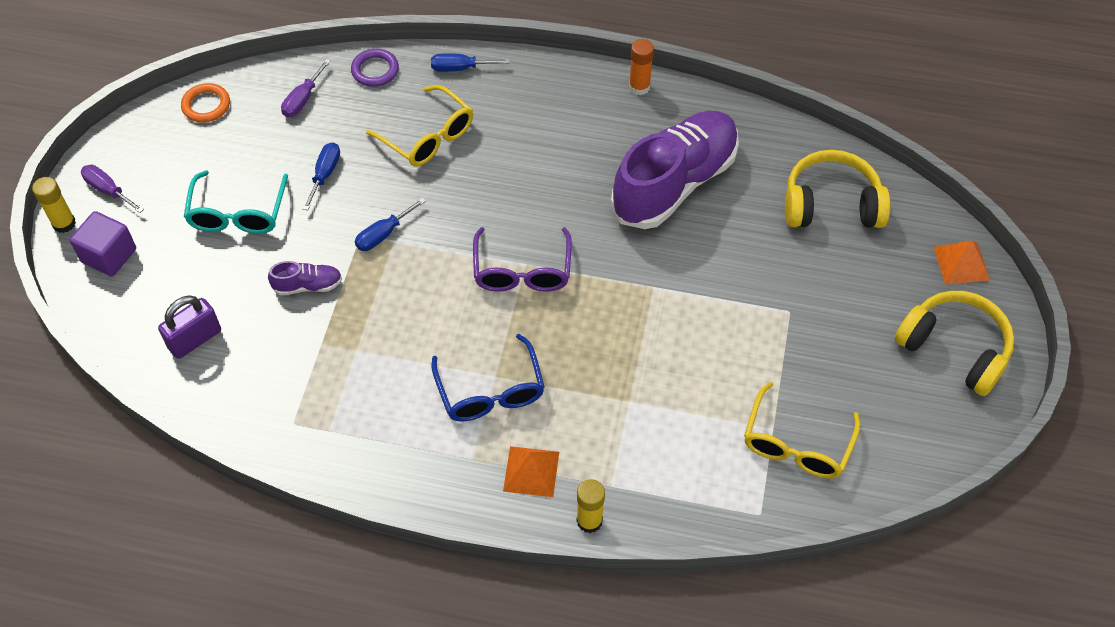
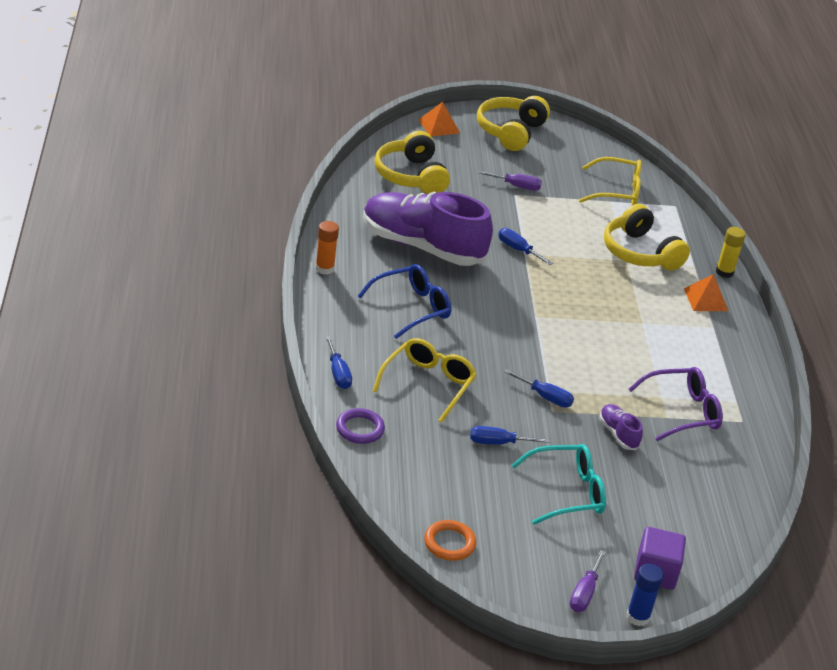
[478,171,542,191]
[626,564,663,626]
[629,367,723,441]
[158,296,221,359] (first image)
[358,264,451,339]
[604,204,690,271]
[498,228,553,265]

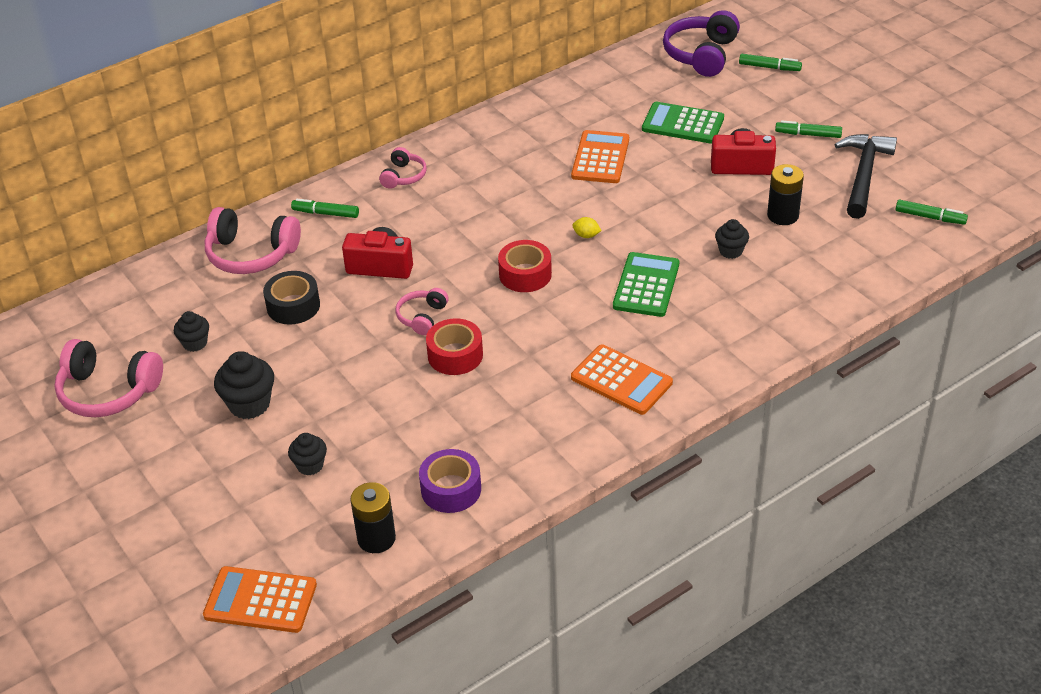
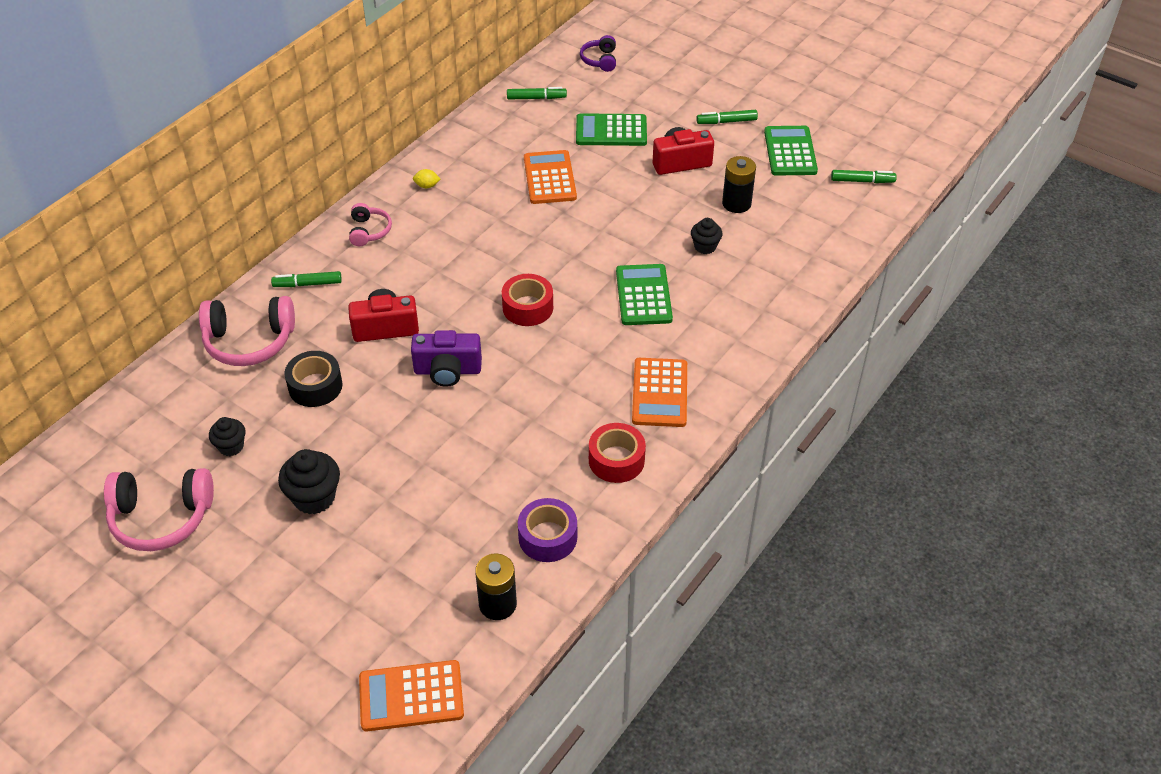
[580,35,616,72]
[507,87,567,100]
[764,126,818,176]
[413,169,440,188]
[411,330,482,387]
[589,423,646,483]
[632,358,687,427]
[288,433,327,475] (first image)

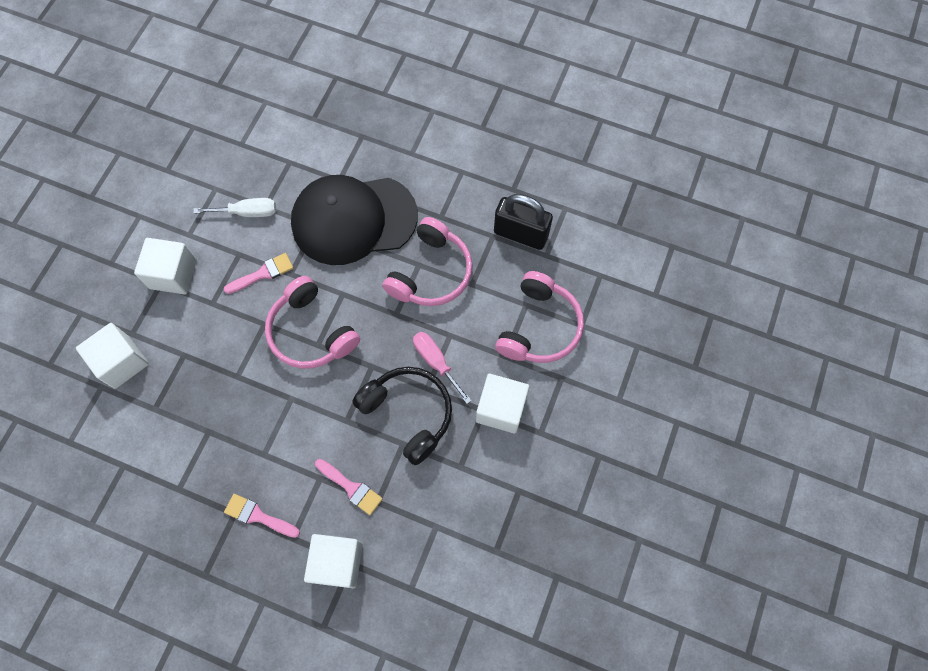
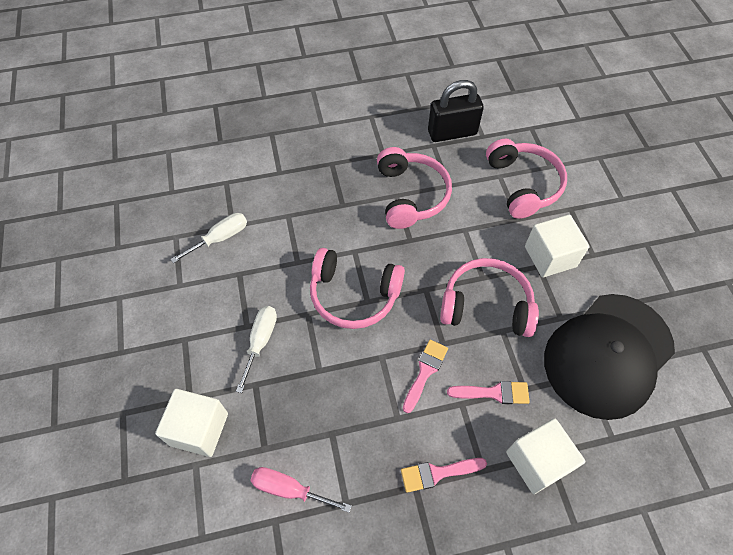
[544,294,675,420]
[134,238,197,295] (first image)
[403,340,448,413]
[250,467,352,513]
[440,258,539,337]
[236,306,277,393]

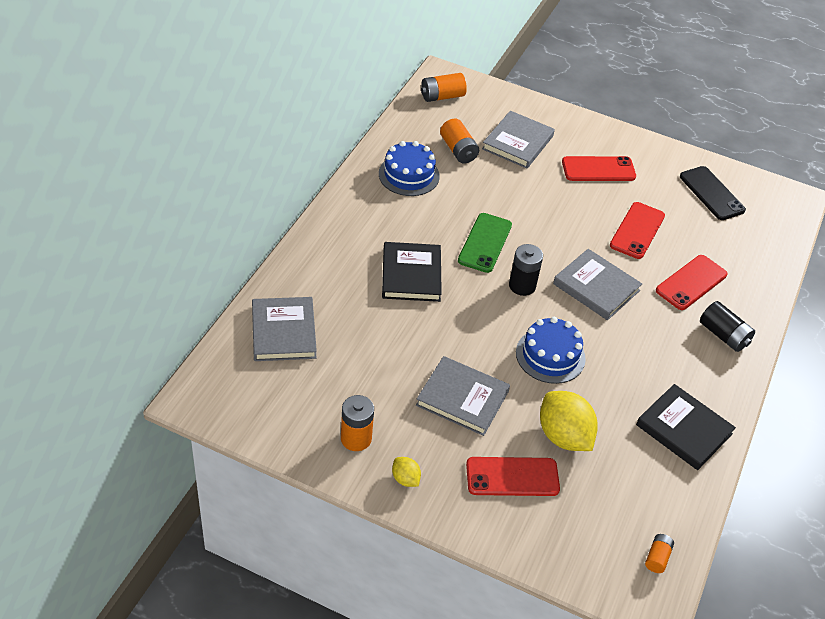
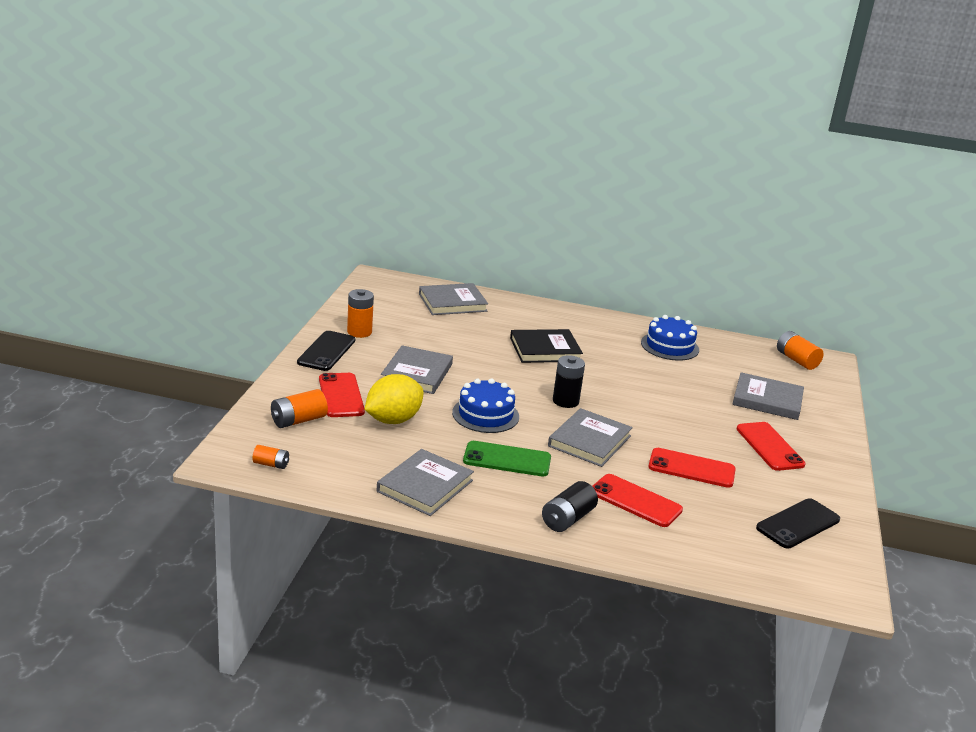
[271,389,328,428]
[463,441,551,477]
[377,449,474,516]
[297,331,355,371]

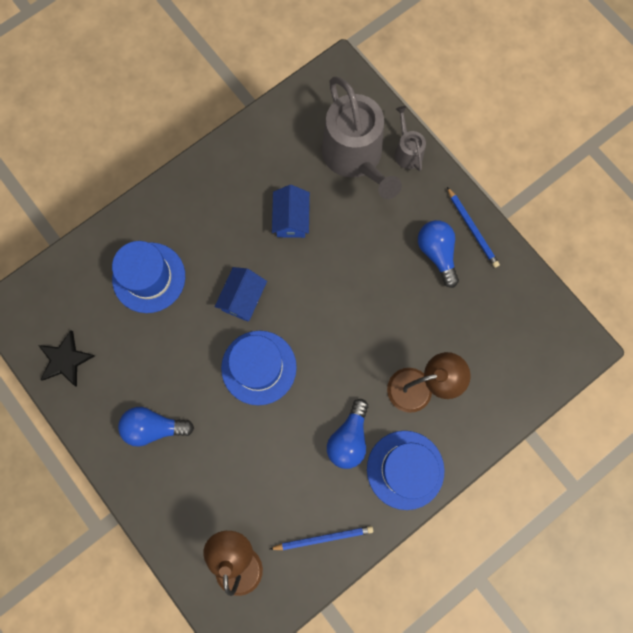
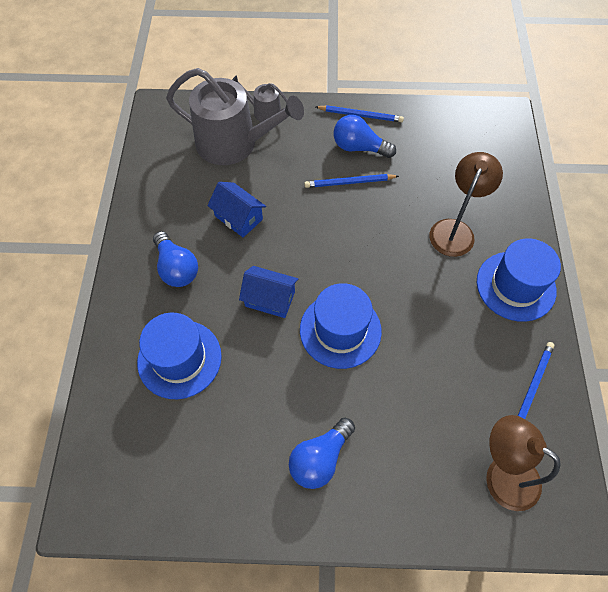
[239,266,298,318]
[38,330,95,387] (first image)
[153,231,198,287]
[304,174,399,188]

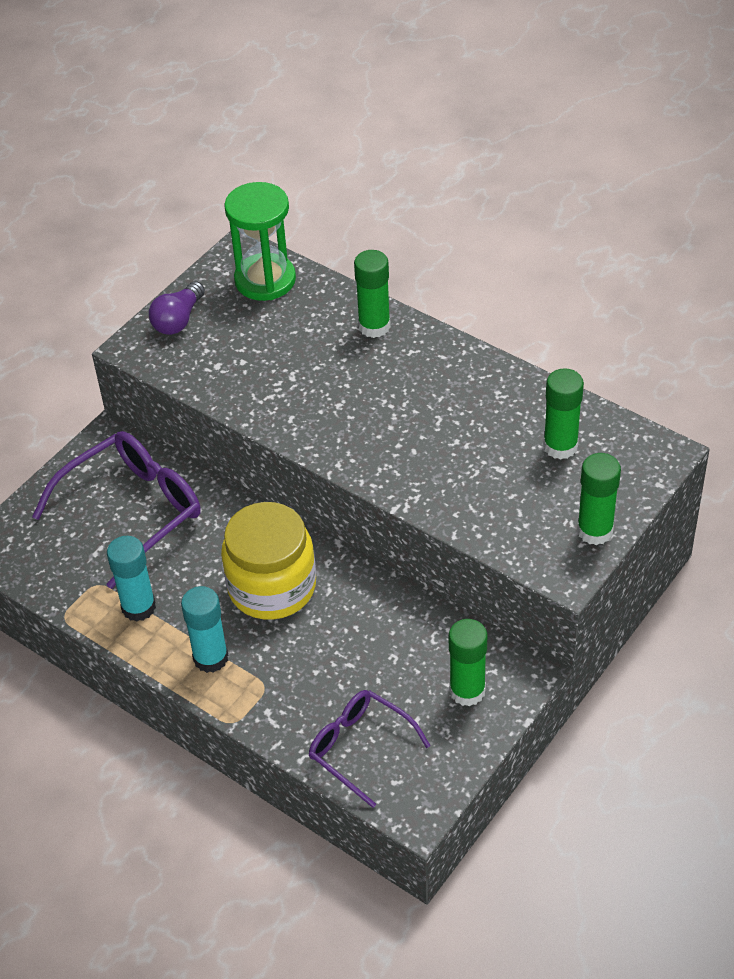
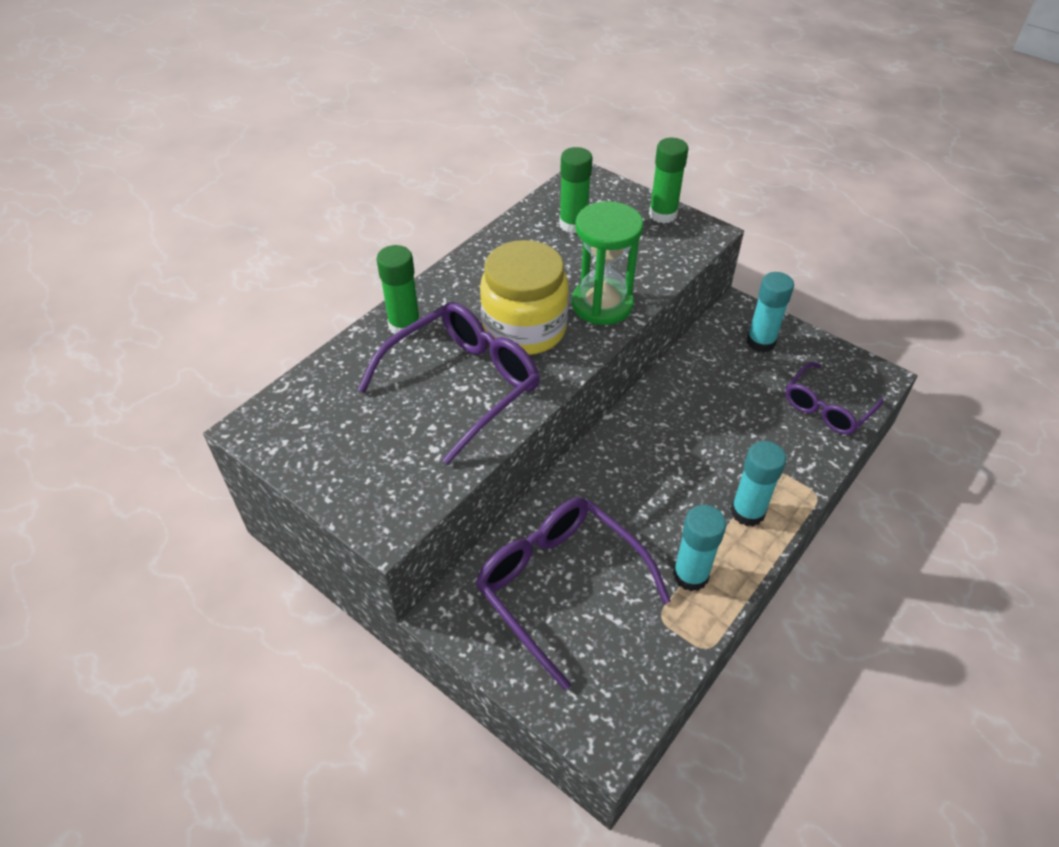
[572,201,644,325]
[149,281,205,335] (first image)
[480,240,569,355]
[747,272,794,352]
[358,302,539,465]

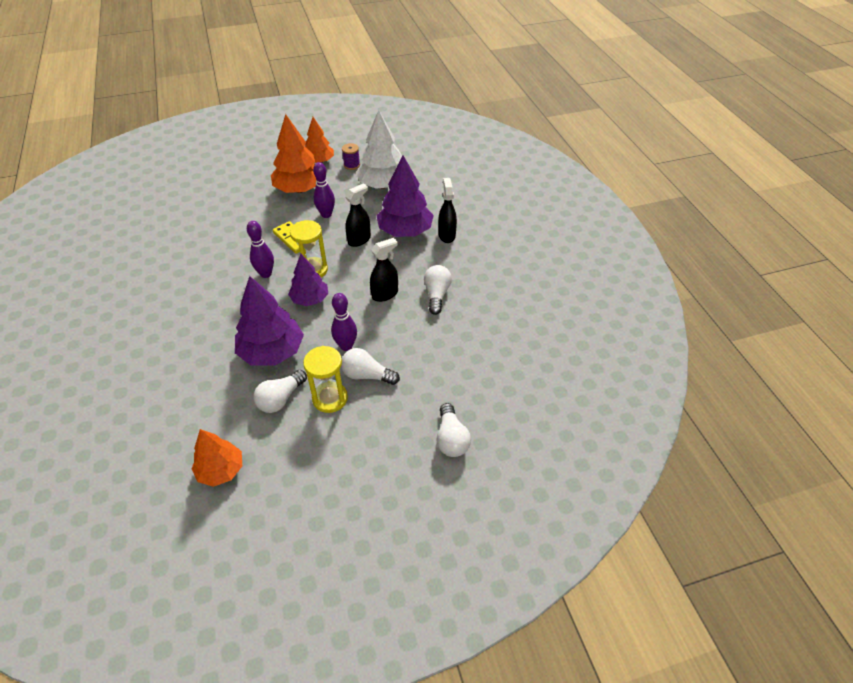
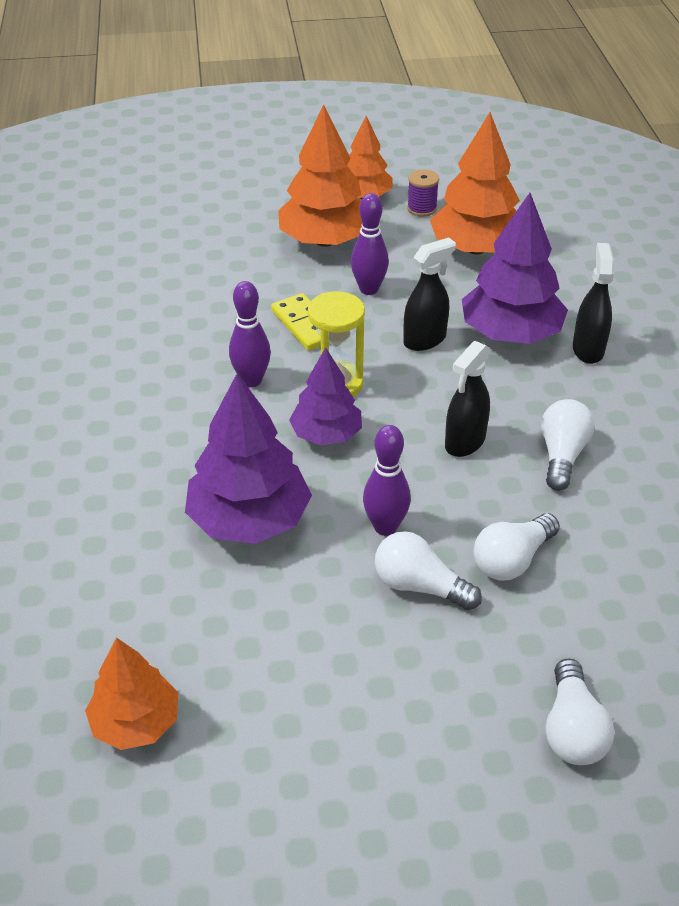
[430,112,520,254]
[445,341,491,457]
[303,346,348,413] (first image)
[474,513,560,581]

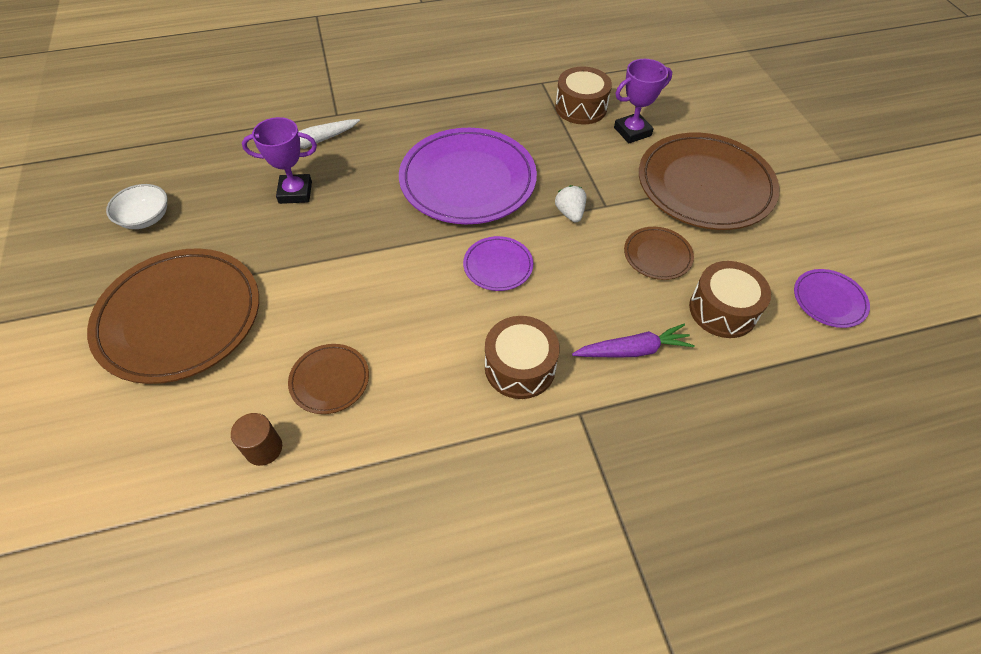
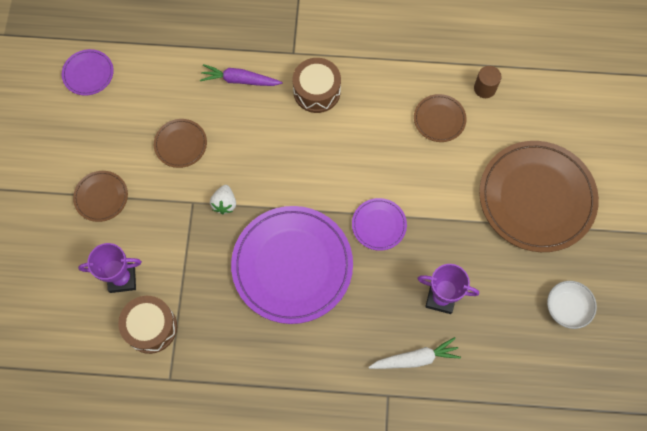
[73,171,128,222]
[352,198,407,251]
[689,261,771,338] (first image)

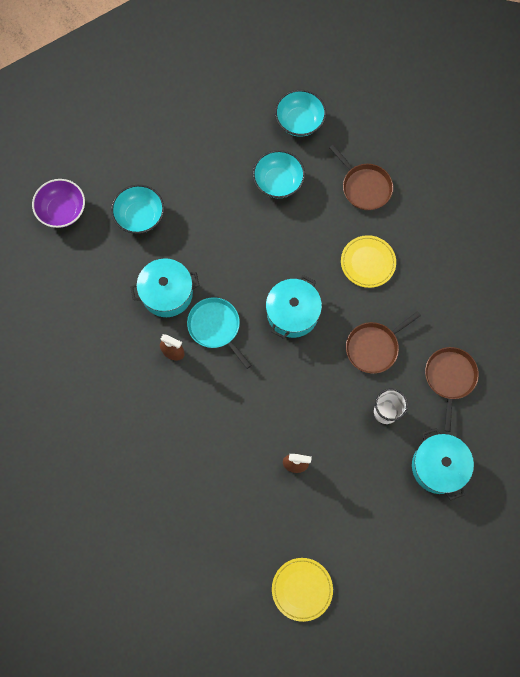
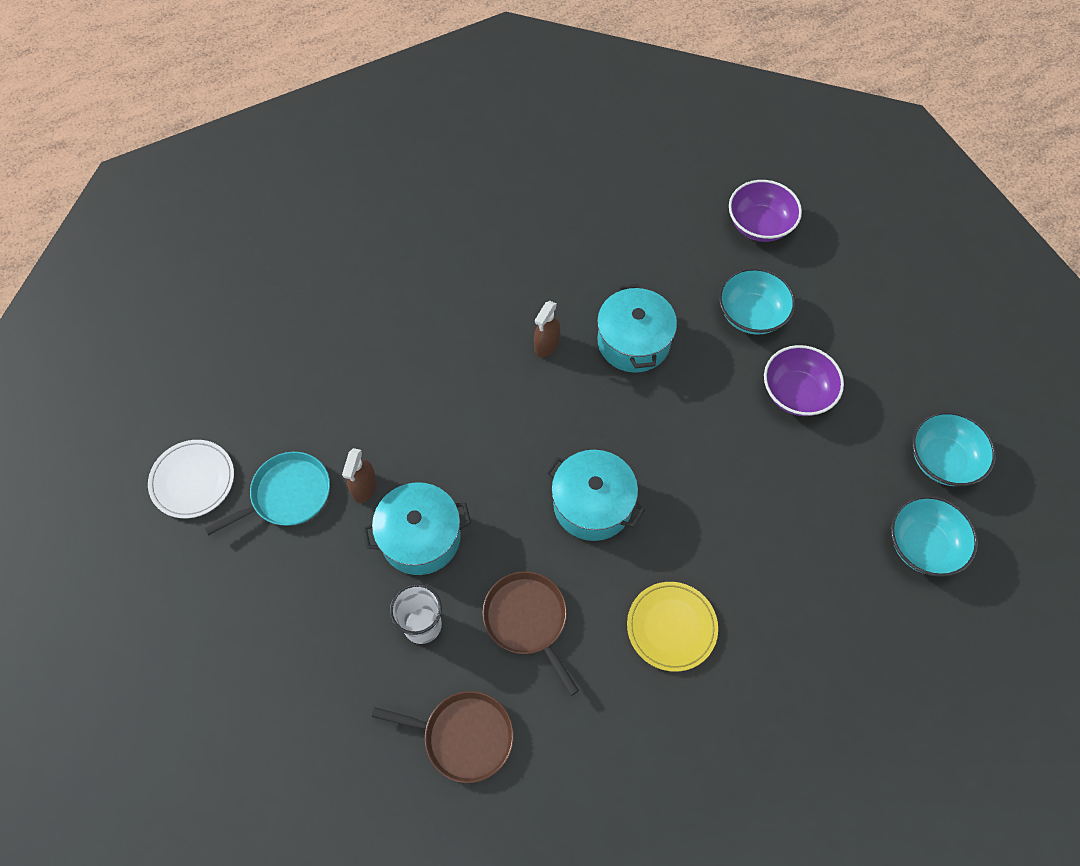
[329,145,393,210] (first image)
[912,411,996,486]
[205,452,330,535]
[362,482,471,575]
[148,440,234,518]
[764,345,844,416]

